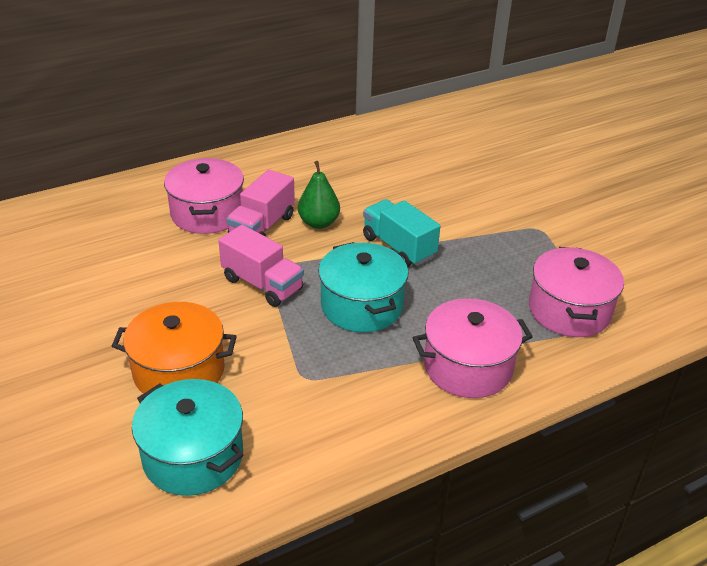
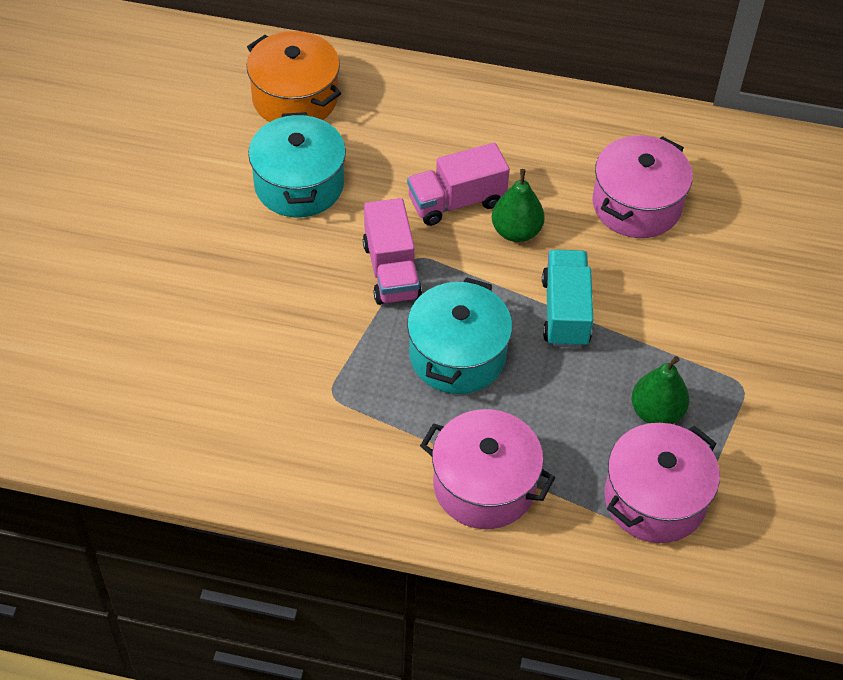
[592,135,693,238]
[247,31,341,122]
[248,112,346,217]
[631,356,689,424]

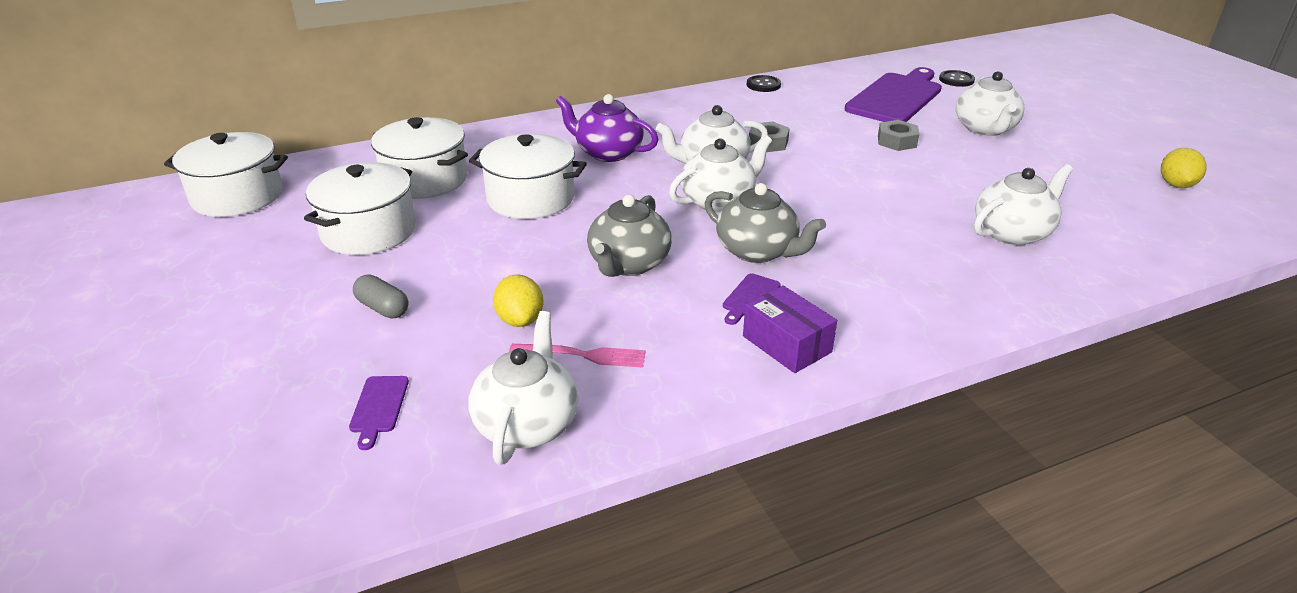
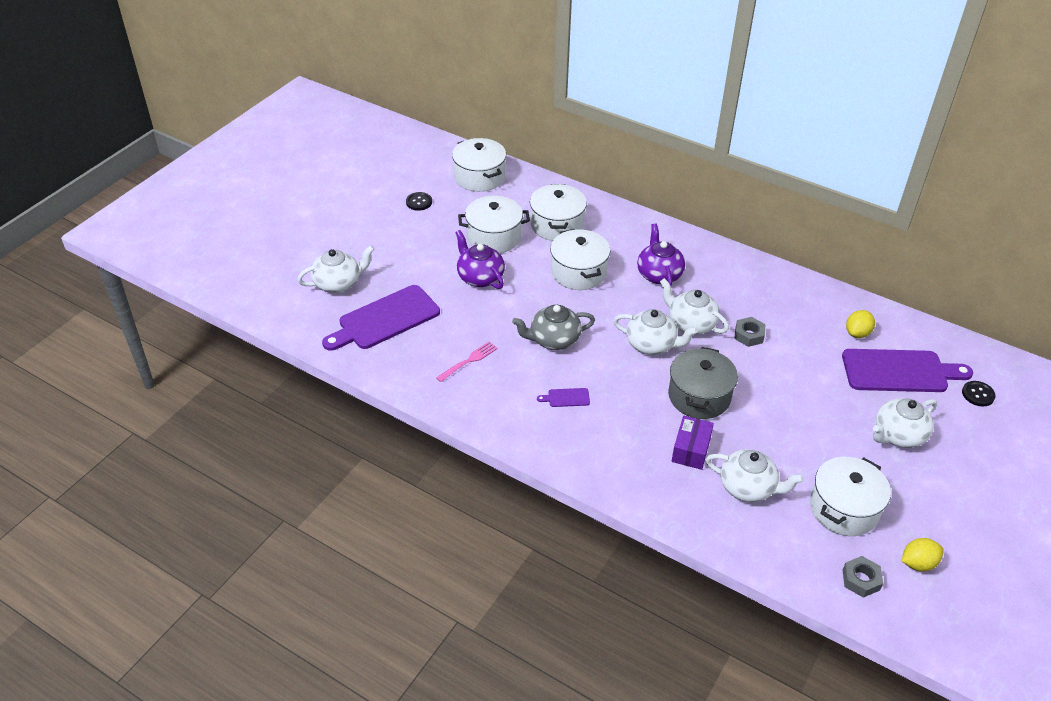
[406,192,432,211]
[843,556,883,598]
[705,183,826,263] (first image)
[846,310,875,338]
[353,275,409,319] (first image)
[672,416,714,470]
[297,245,374,293]
[436,342,498,382]
[322,285,440,351]
[455,230,505,289]
[668,347,738,419]
[810,457,891,536]

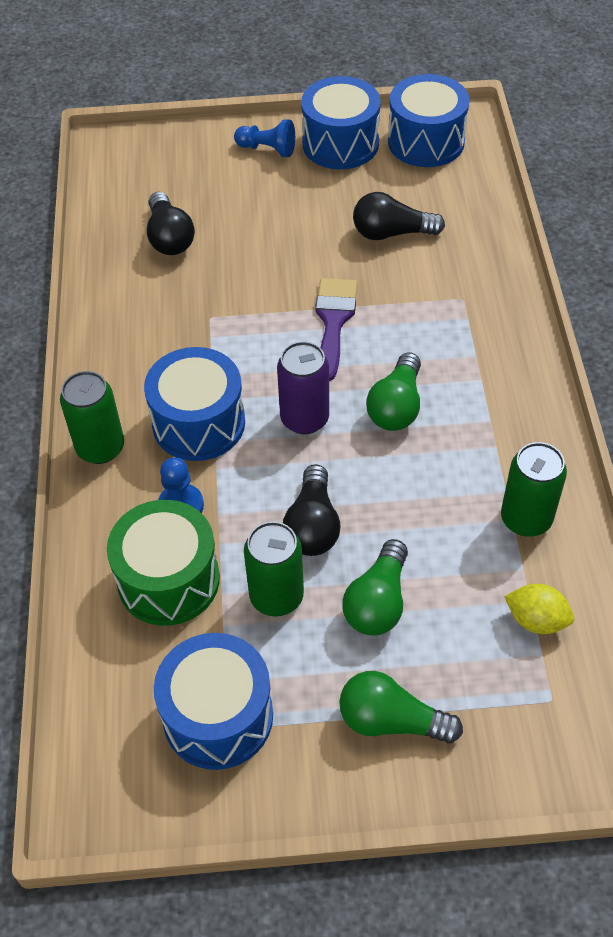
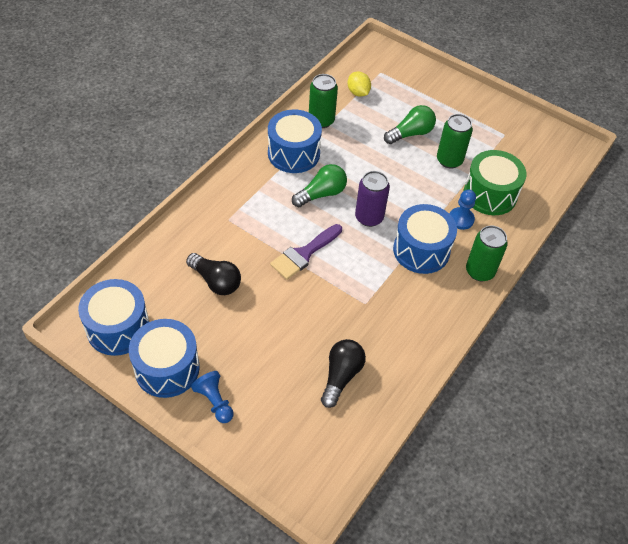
[283,464,341,556] (first image)
[268,109,322,173]
[339,671,463,744] (first image)

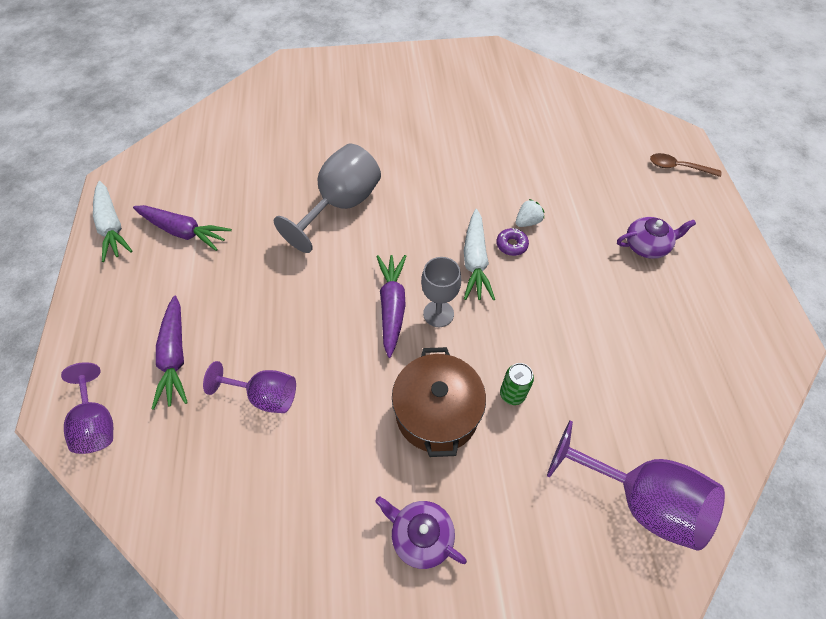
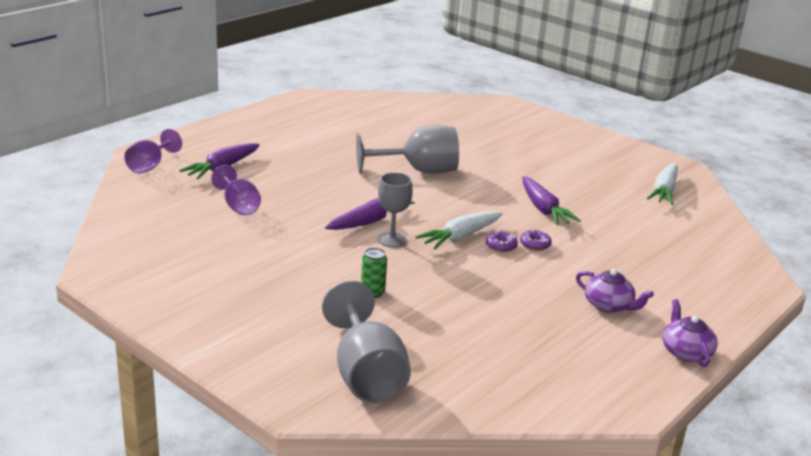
[650,153,722,177] (first image)
[647,163,678,205]
[520,230,552,251]
[522,176,581,225]
[392,347,486,457] (first image)
[322,280,411,403]
[663,299,718,367]

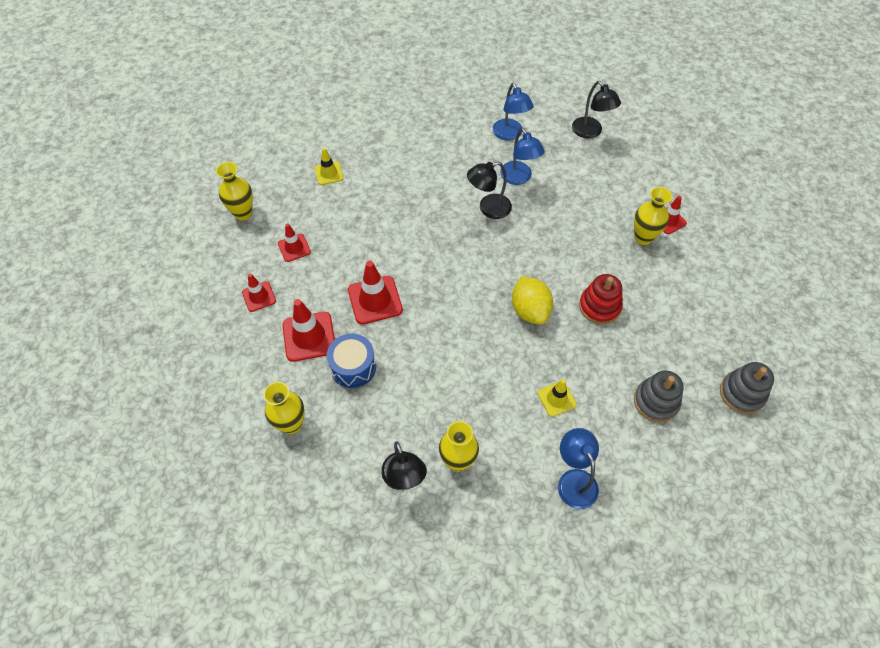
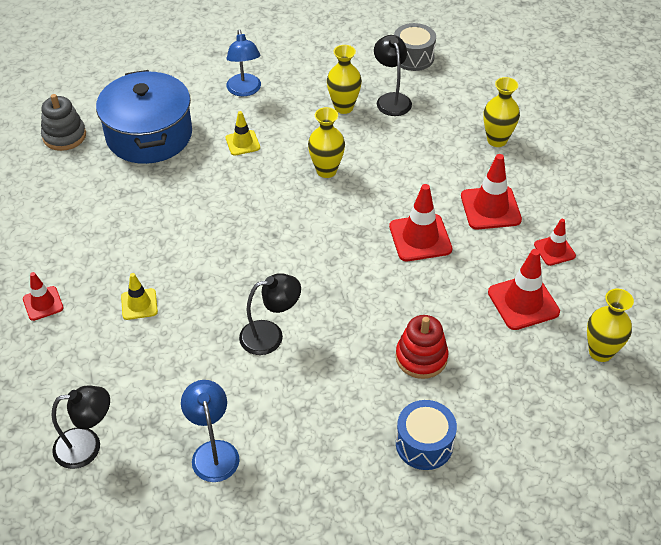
[51,385,110,469]
[500,128,545,185] (first image)
[121,273,158,320]
[308,107,345,178]
[488,249,560,330]
[396,315,449,379]
[512,277,553,325] (first image)
[396,400,457,470]
[96,70,192,164]
[394,23,436,71]

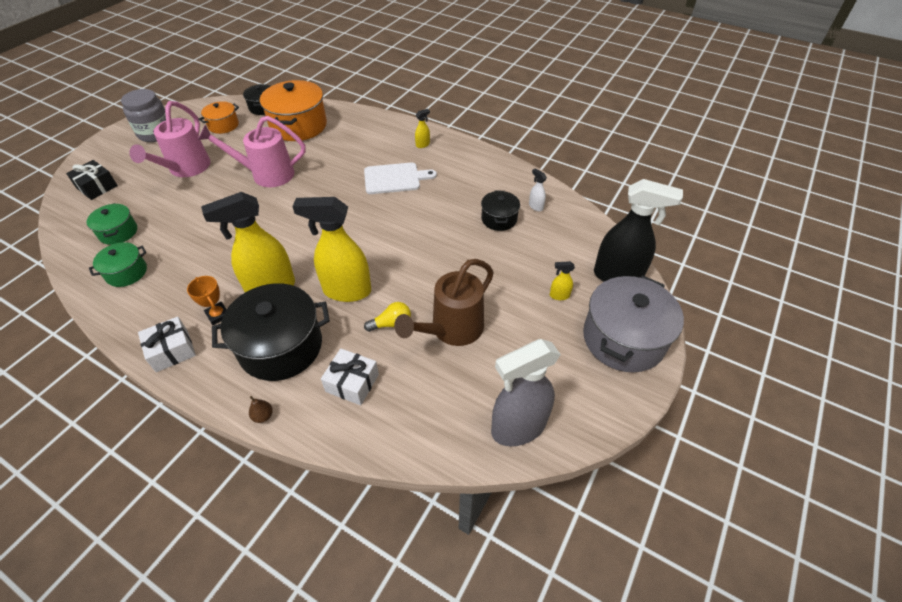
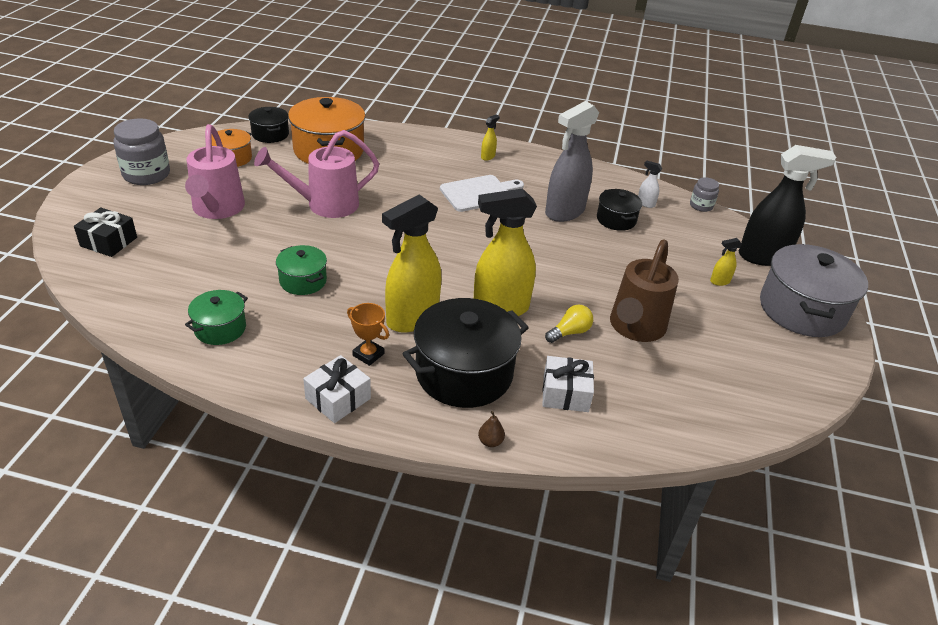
[276,245,327,295]
[545,101,599,222]
[690,177,719,212]

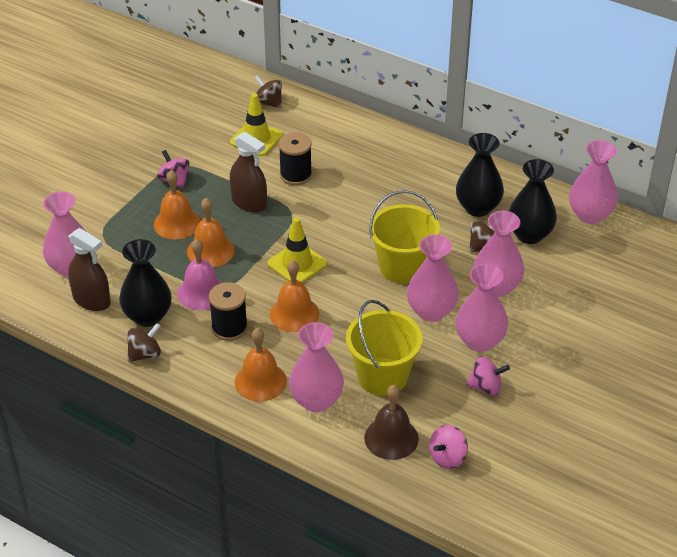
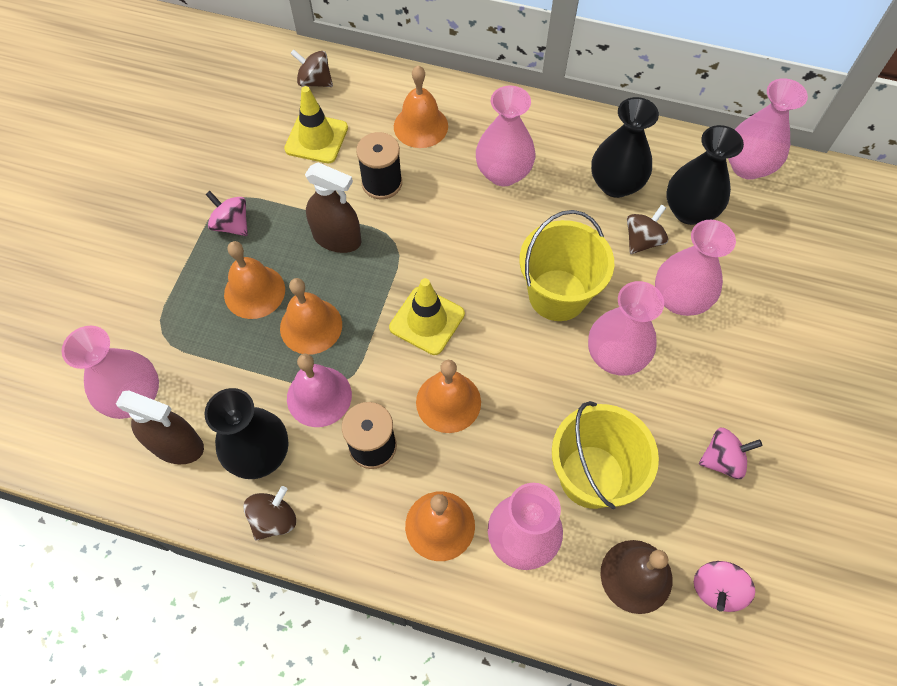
[476,86,535,186]
[394,66,448,148]

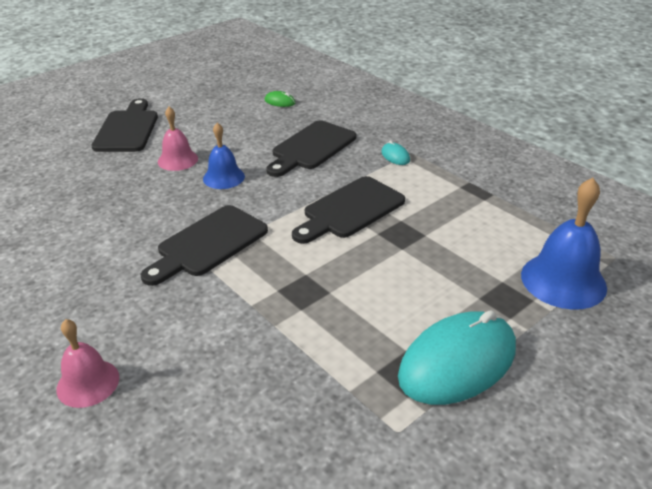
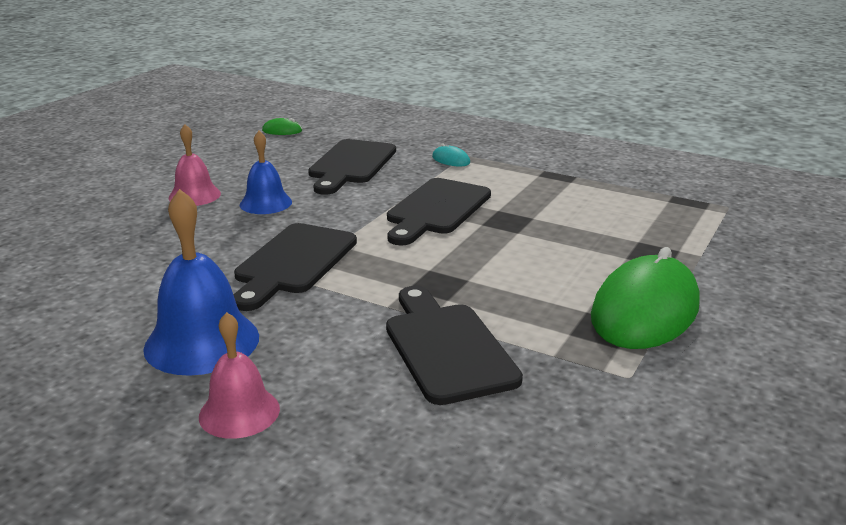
[386,286,523,405]
[143,189,259,376]
[591,247,700,349]

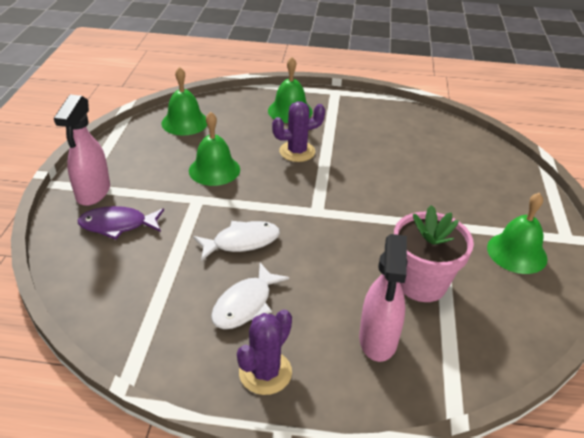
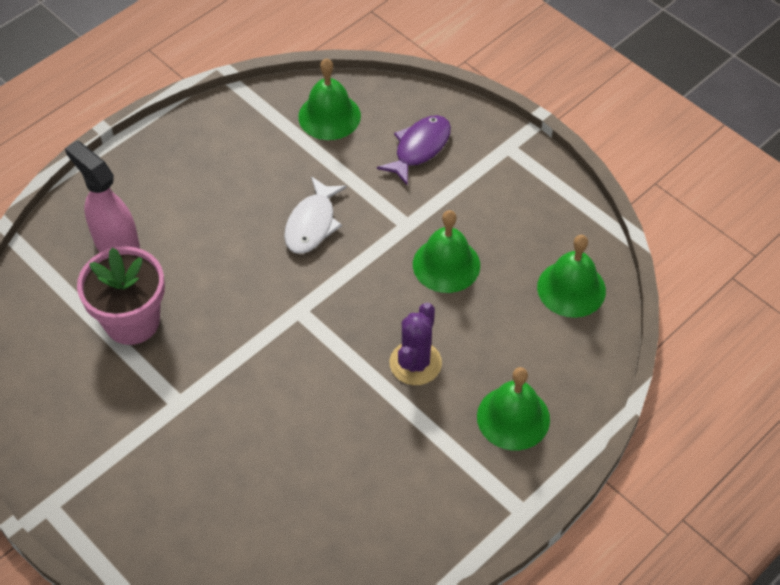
[54,95,110,206] (first image)
[298,58,361,140]
[211,263,289,329] (first image)
[237,309,292,395] (first image)

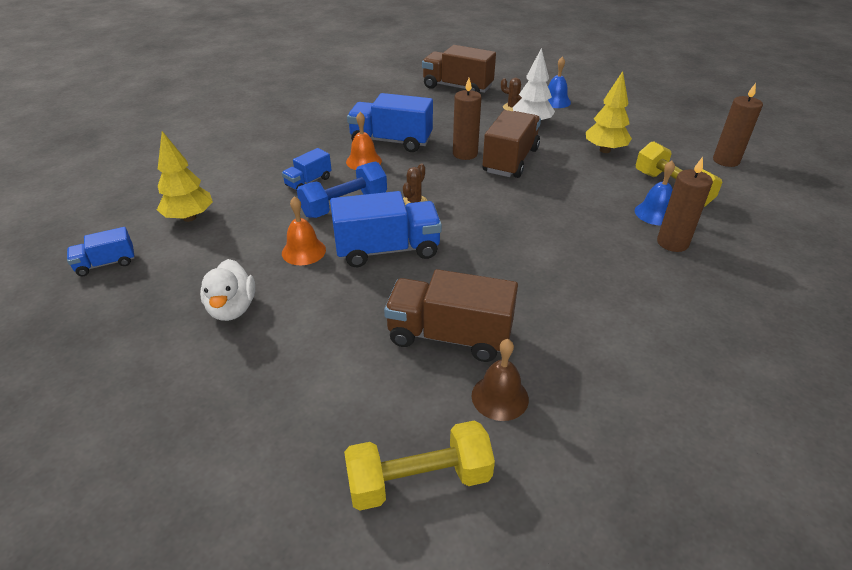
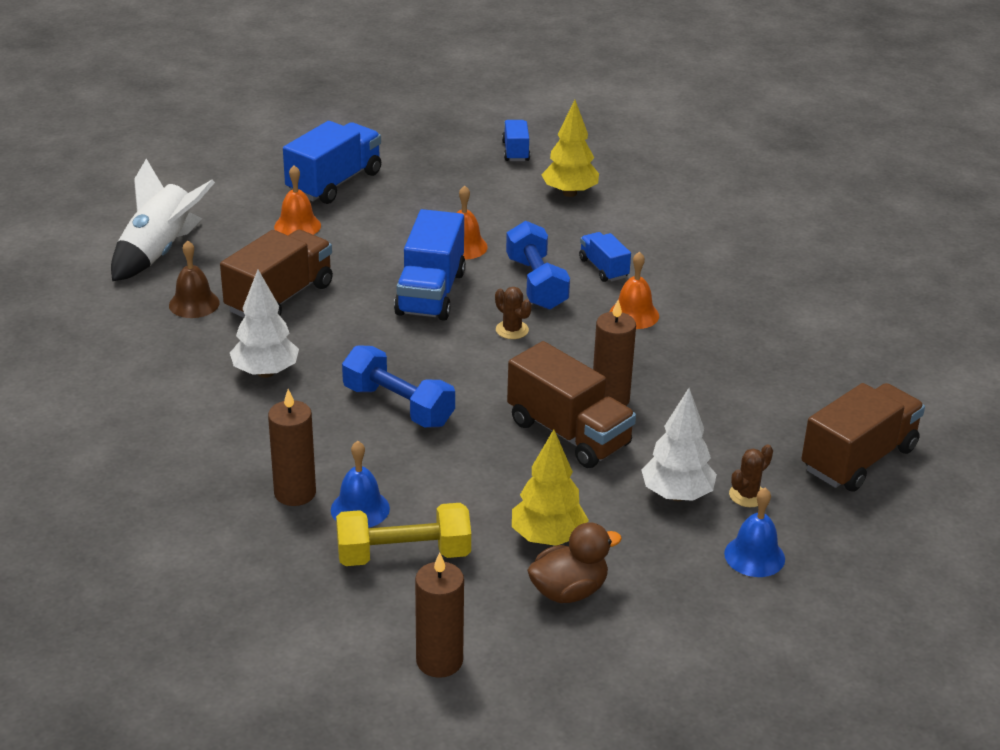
[283,121,381,204]
[200,259,255,321] (first image)
[111,159,215,281]
[274,165,321,235]
[230,270,299,378]
[342,345,455,428]
[527,522,622,603]

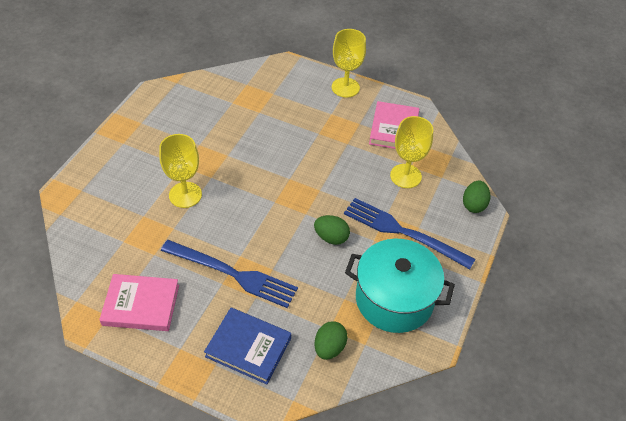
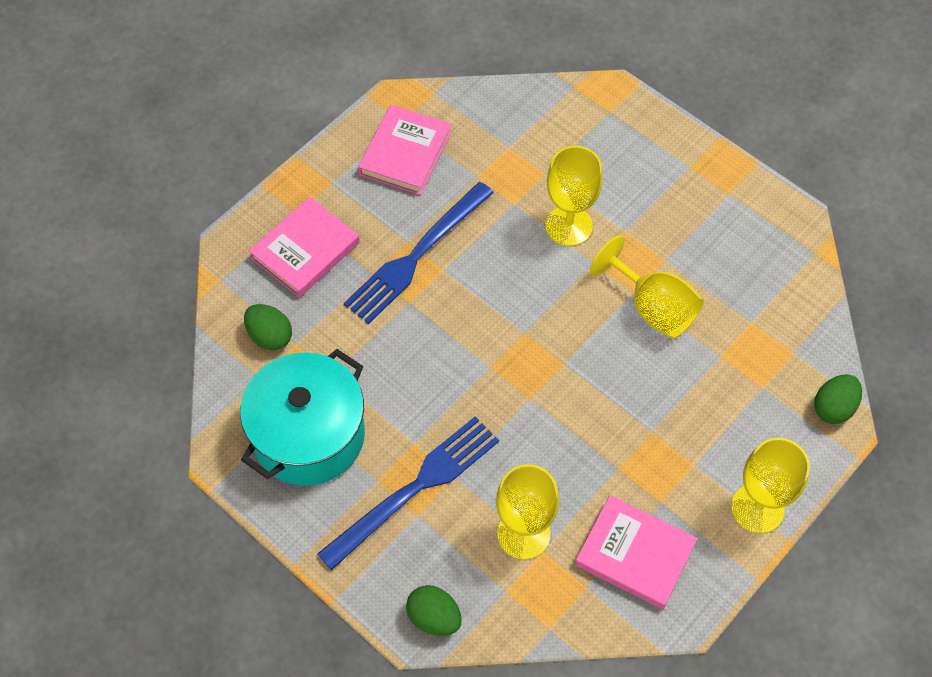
[814,374,862,424]
[249,197,360,298]
[590,235,704,339]

